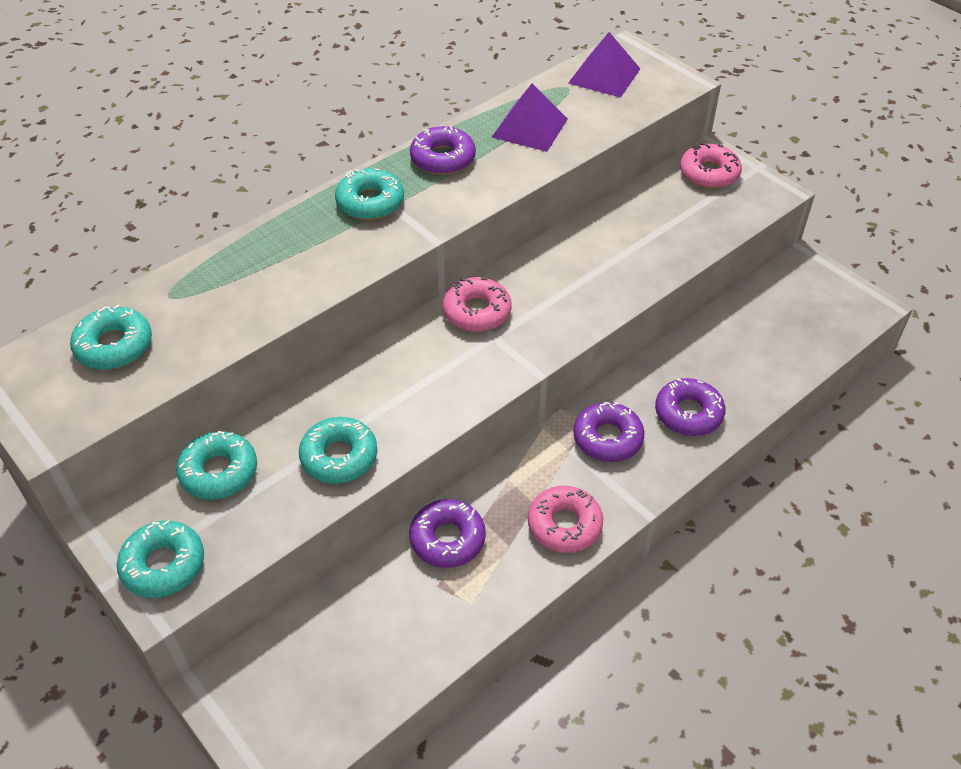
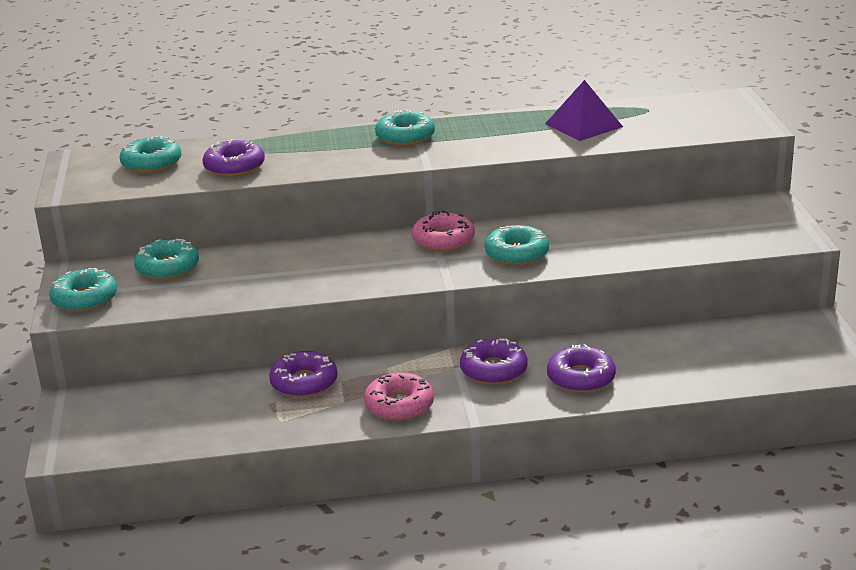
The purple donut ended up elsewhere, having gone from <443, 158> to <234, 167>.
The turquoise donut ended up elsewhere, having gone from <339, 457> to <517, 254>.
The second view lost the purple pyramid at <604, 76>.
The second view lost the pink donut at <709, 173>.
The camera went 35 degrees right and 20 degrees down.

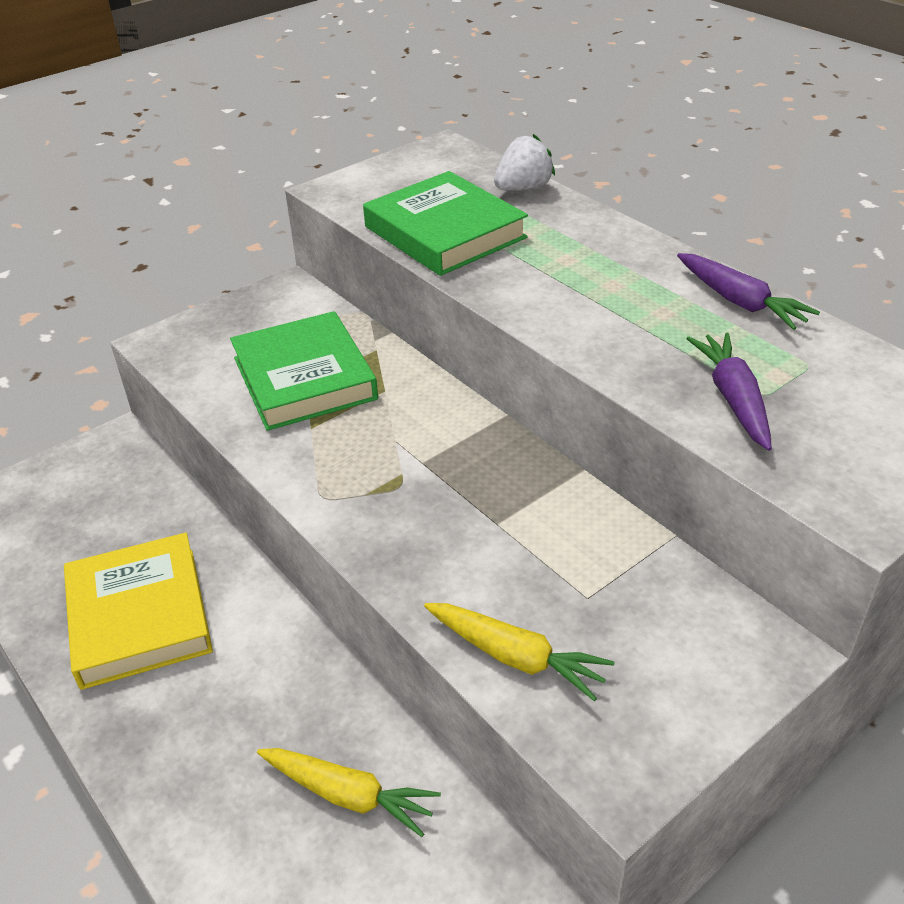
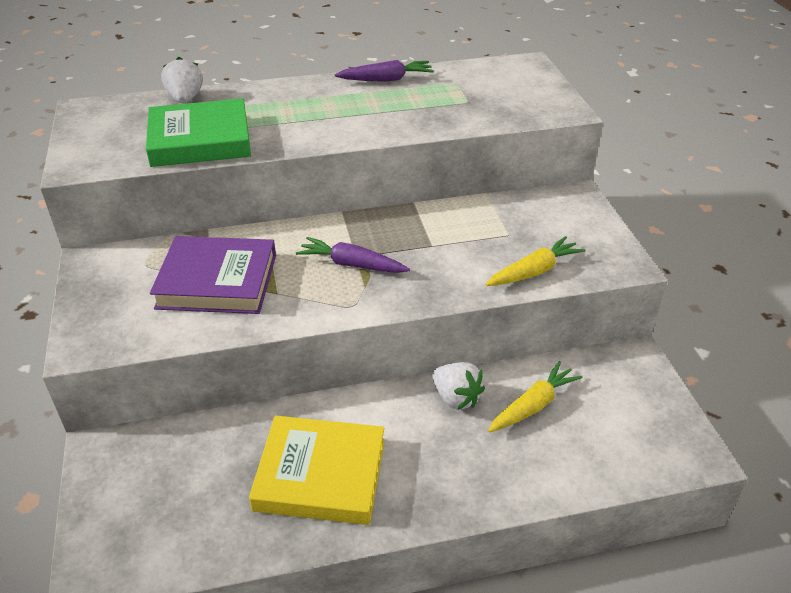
What was the green book at <304, 378> turned into the purple book at <217, 281>.
The purple carrot ended up elsewhere, having gone from <733, 398> to <352, 264>.
The second view gained the white strawberry at <456, 398>.
The camera went 65 degrees left and 0 degrees up.

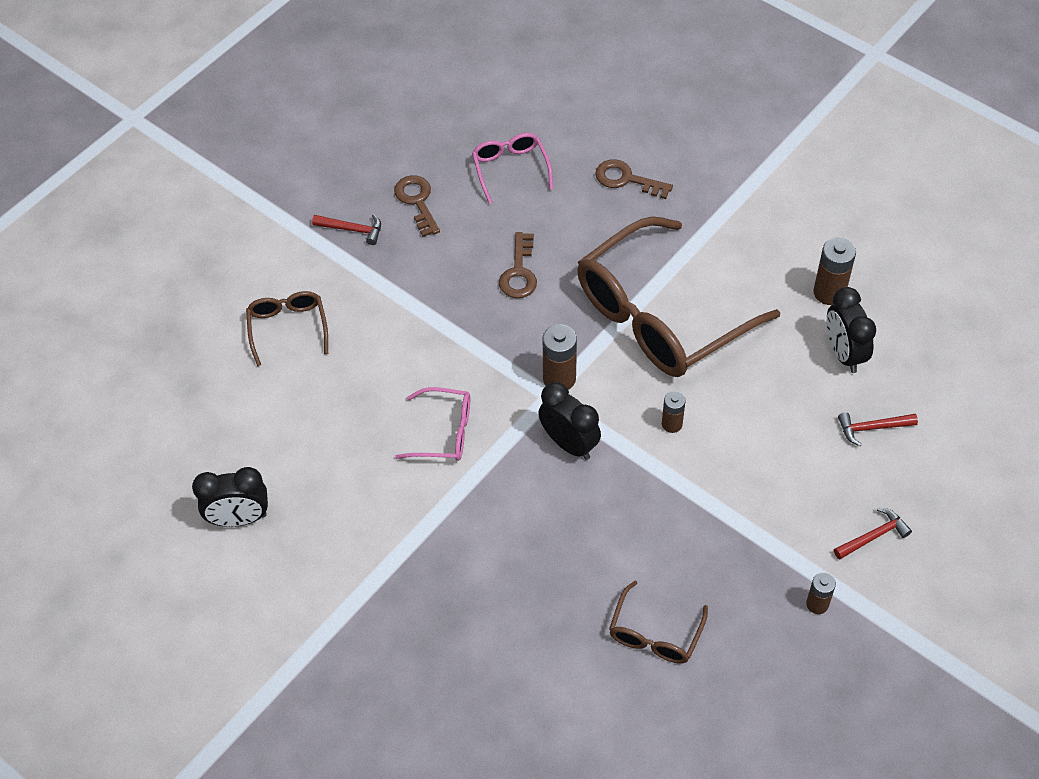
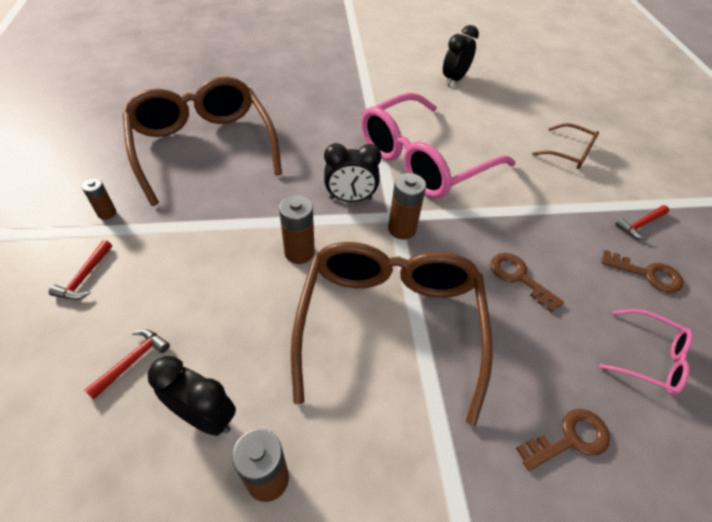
The size of the brown glasses at <655, 634> changed by a factor of 2.20.
The size of the brown battery at <672, 424> changed by a factor of 1.61.
The size of the pink glasses at <444, 432> changed by a factor of 2.20.
The camera went 130 degrees right and 5 degrees down.

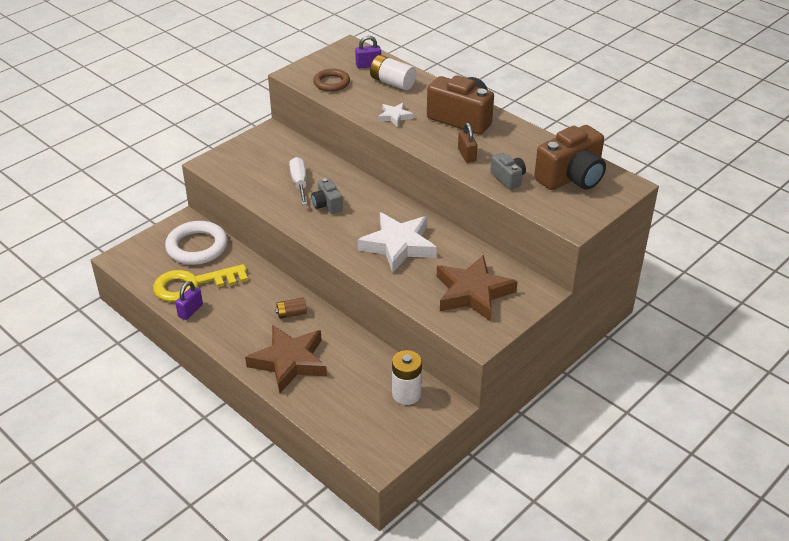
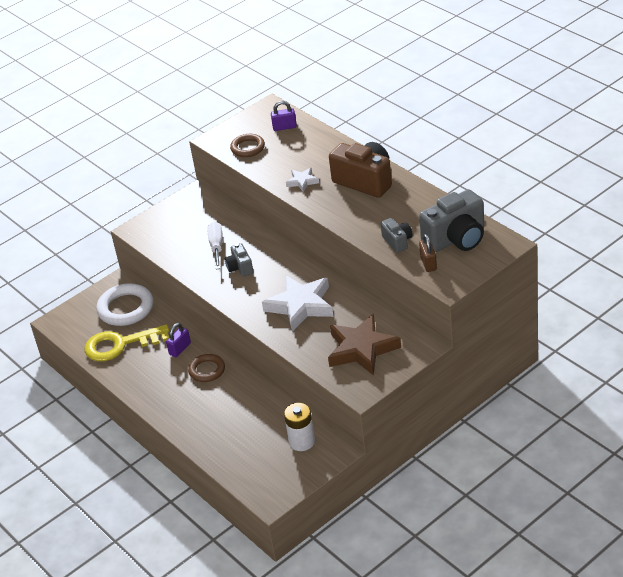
The purple padlock ended up elsewhere, having gone from <190, 311> to <180, 349>.
Where the brown battery stood at <291, 314>, the brown ring came to stand at <207, 370>.
What was the brown camera at <571, 177> turned into the grey camera at <456, 238>.
The brown padlock ended up elsewhere, having gone from <467, 155> to <428, 263>.
The second view lost the brown star at <289, 362>.
The second view lost the white battery at <392, 82>.
The camera went 10 degrees right and 0 degrees up.

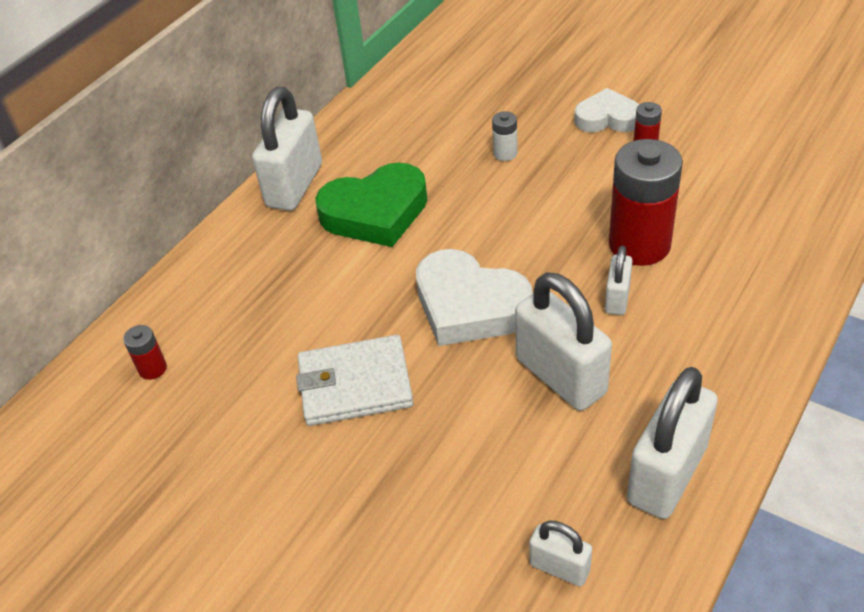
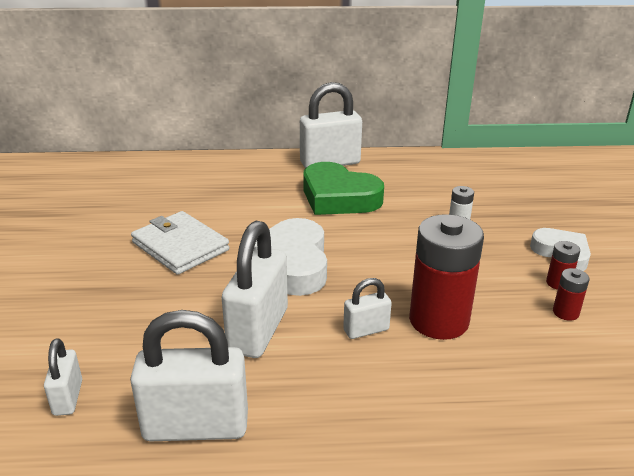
The red battery ended up elsewhere, having gone from <152, 368> to <565, 312>.
The camera went 50 degrees right and 15 degrees down.

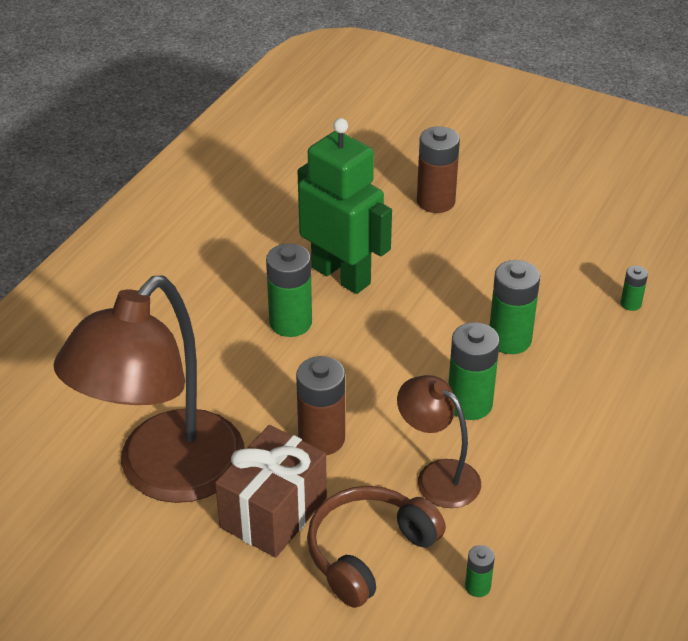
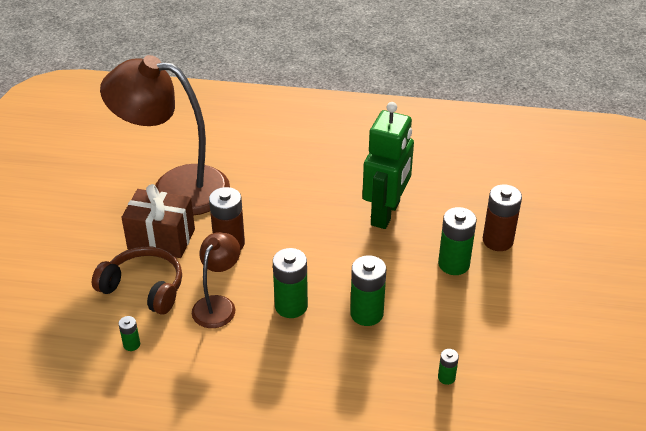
The green battery ended up elsewhere, having gone from <290, 323> to <453, 264>.
The camera went 70 degrees right and 0 degrees up.

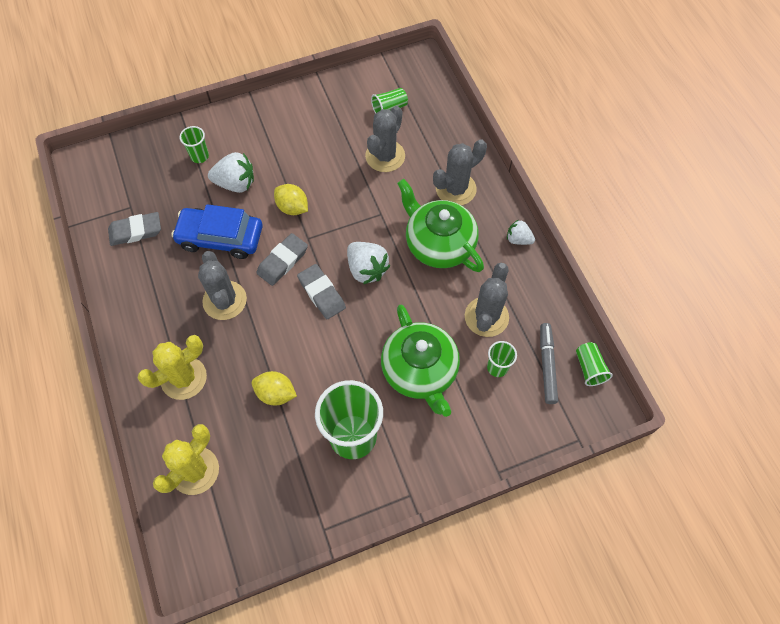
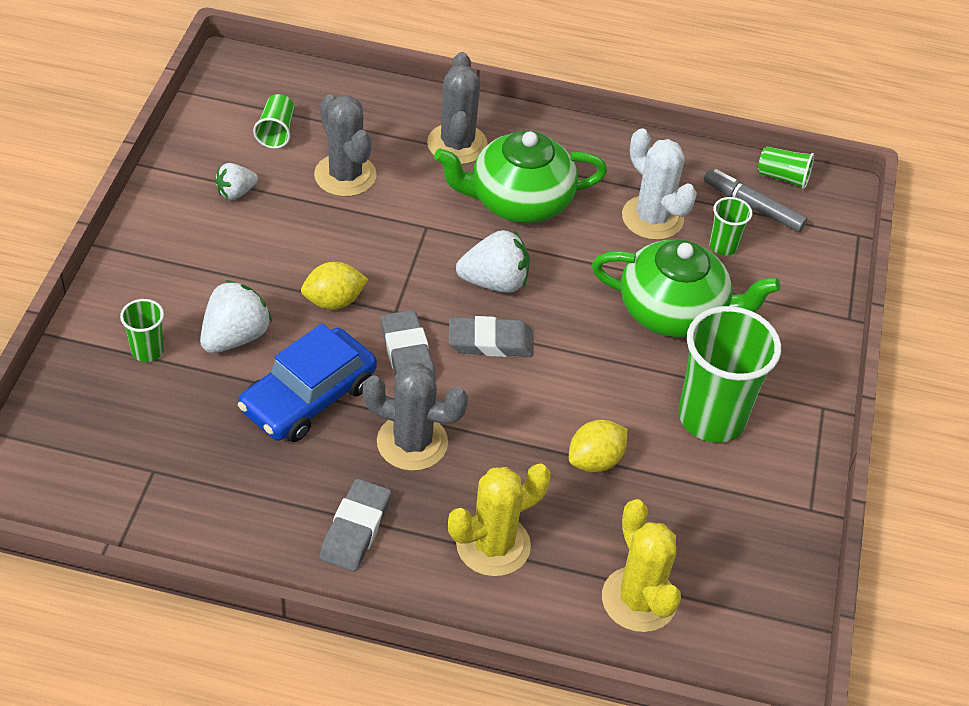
The white strawberry ended up elsewhere, having gone from <518, 239> to <236, 192>.
The grey eraser ended up elsewhere, having gone from <135, 231> to <355, 529>.
The yellow cactus at <183, 378> ended up facing another way, 60 degrees clockwise from before.
What was the grey cactus at <486, 317> turned into the white cactus at <652, 218>.
The camera went 60 degrees left and 15 degrees down.

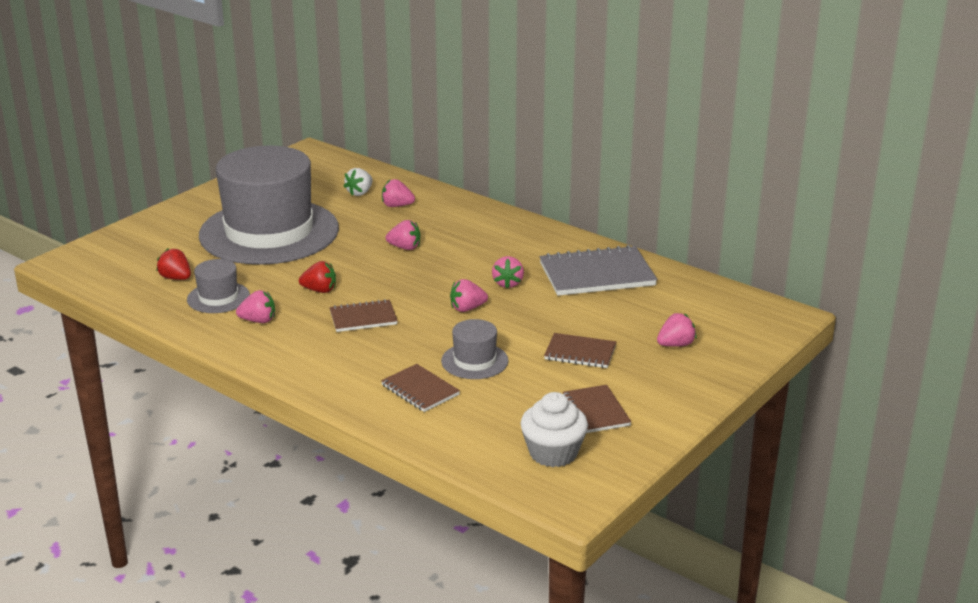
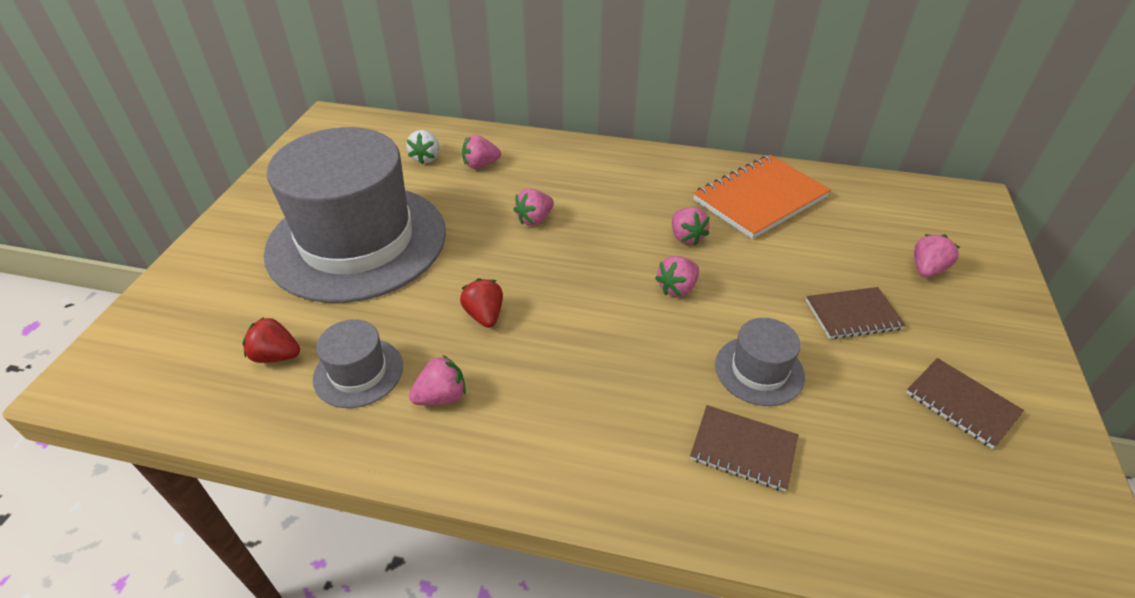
The red strawberry at <319, 290> ended up facing another way, 90 degrees counterclockwise from before.
The pink strawberry at <405, 247> ended up facing another way, 150 degrees clockwise from before.
What was the grey notebook at <597, 274> turned into the orange notebook at <760, 199>.
The second view lost the brown notebook at <363, 318>.
The second view lost the white cupcake at <553, 453>.
The camera went 25 degrees left and 15 degrees up.

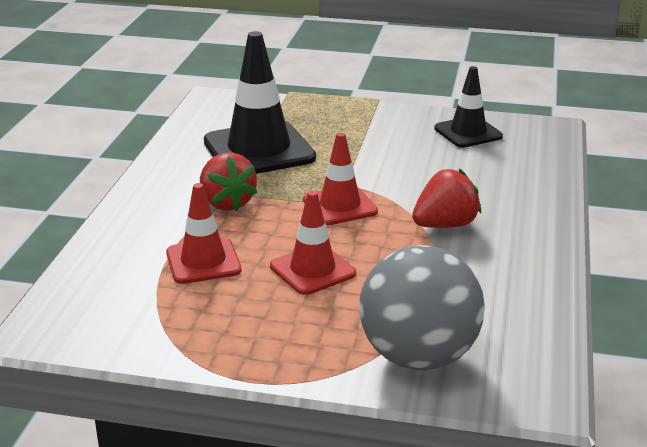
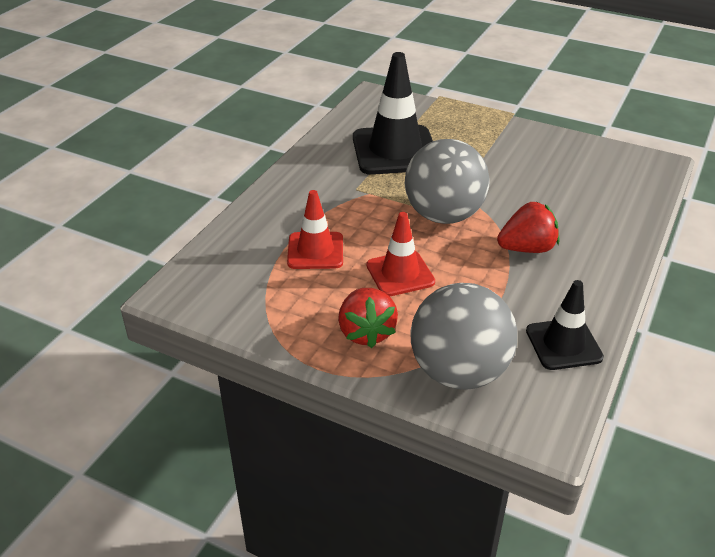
The red strawberry ended up elsewhere, having gone from <227, 203> to <366, 332>.
Where the red traffic cone stood at <340, 206>, the grey ball came to stand at <443, 215>.
The black traffic cone ended up elsewhere, having gone from <468, 132> to <563, 344>.
The camera went 15 degrees right and 10 degrees up.

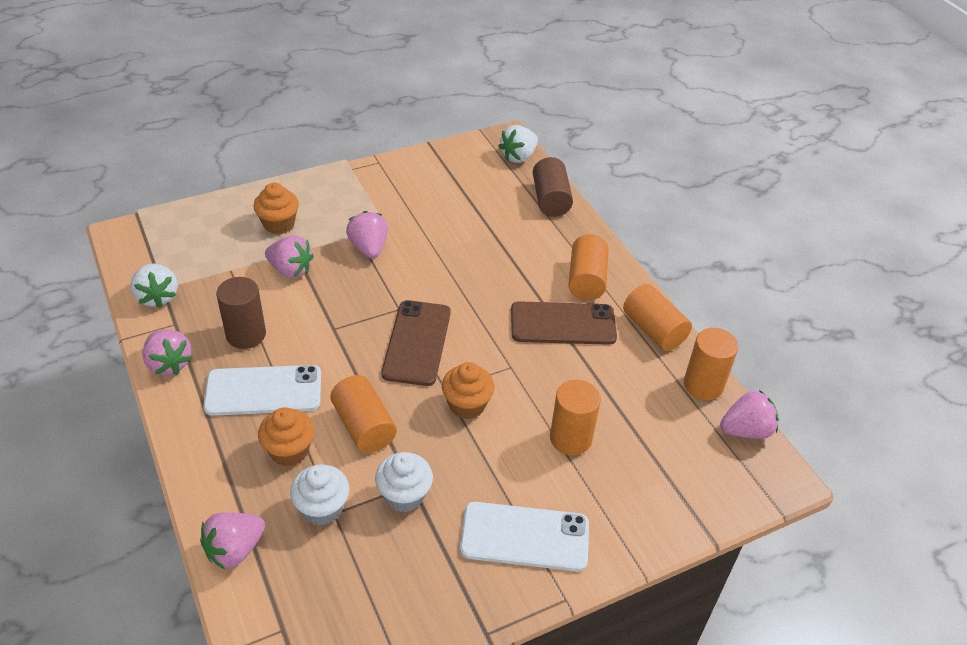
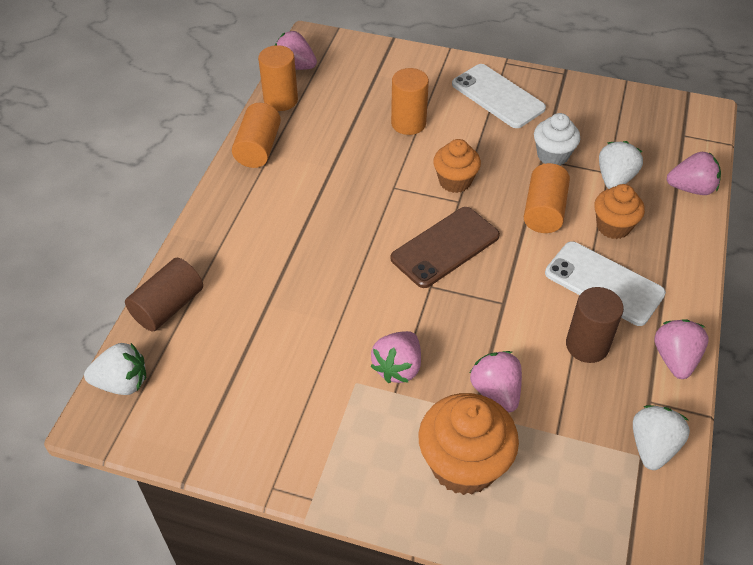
The size of the orange cupcake at <279, 224> changed by a factor of 1.61.
Where the white cupcake stood at <322, 508>, the white strawberry came to stand at <615, 179>.
The second view lost the brown phone at <563, 324>.
The second view lost the orange cylinder at <586, 280>.
The camera went 135 degrees left and 5 degrees up.

